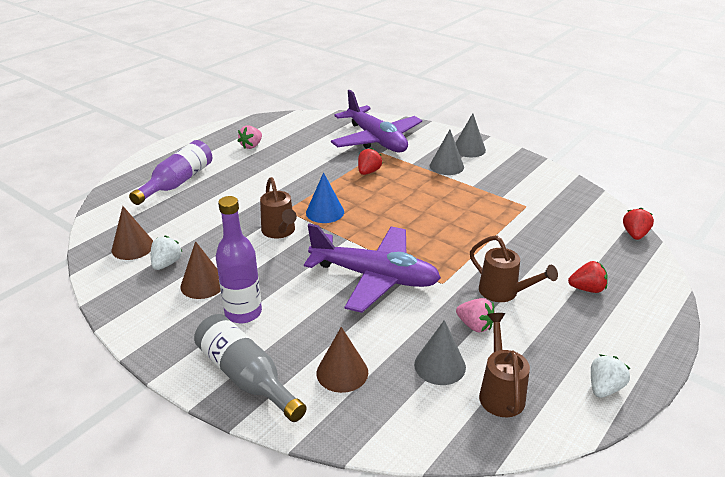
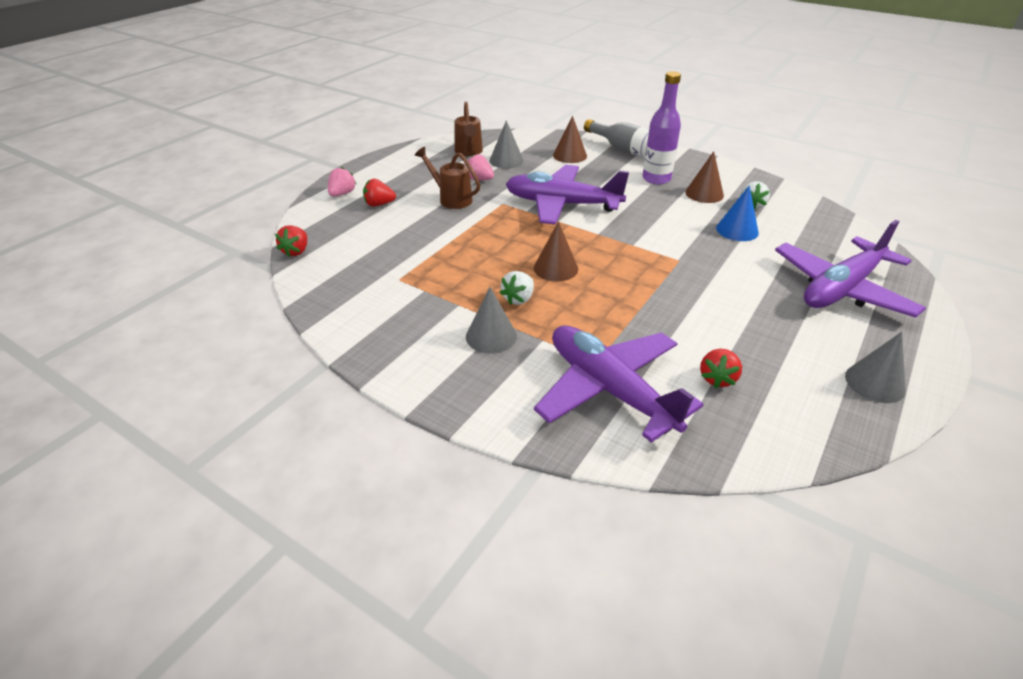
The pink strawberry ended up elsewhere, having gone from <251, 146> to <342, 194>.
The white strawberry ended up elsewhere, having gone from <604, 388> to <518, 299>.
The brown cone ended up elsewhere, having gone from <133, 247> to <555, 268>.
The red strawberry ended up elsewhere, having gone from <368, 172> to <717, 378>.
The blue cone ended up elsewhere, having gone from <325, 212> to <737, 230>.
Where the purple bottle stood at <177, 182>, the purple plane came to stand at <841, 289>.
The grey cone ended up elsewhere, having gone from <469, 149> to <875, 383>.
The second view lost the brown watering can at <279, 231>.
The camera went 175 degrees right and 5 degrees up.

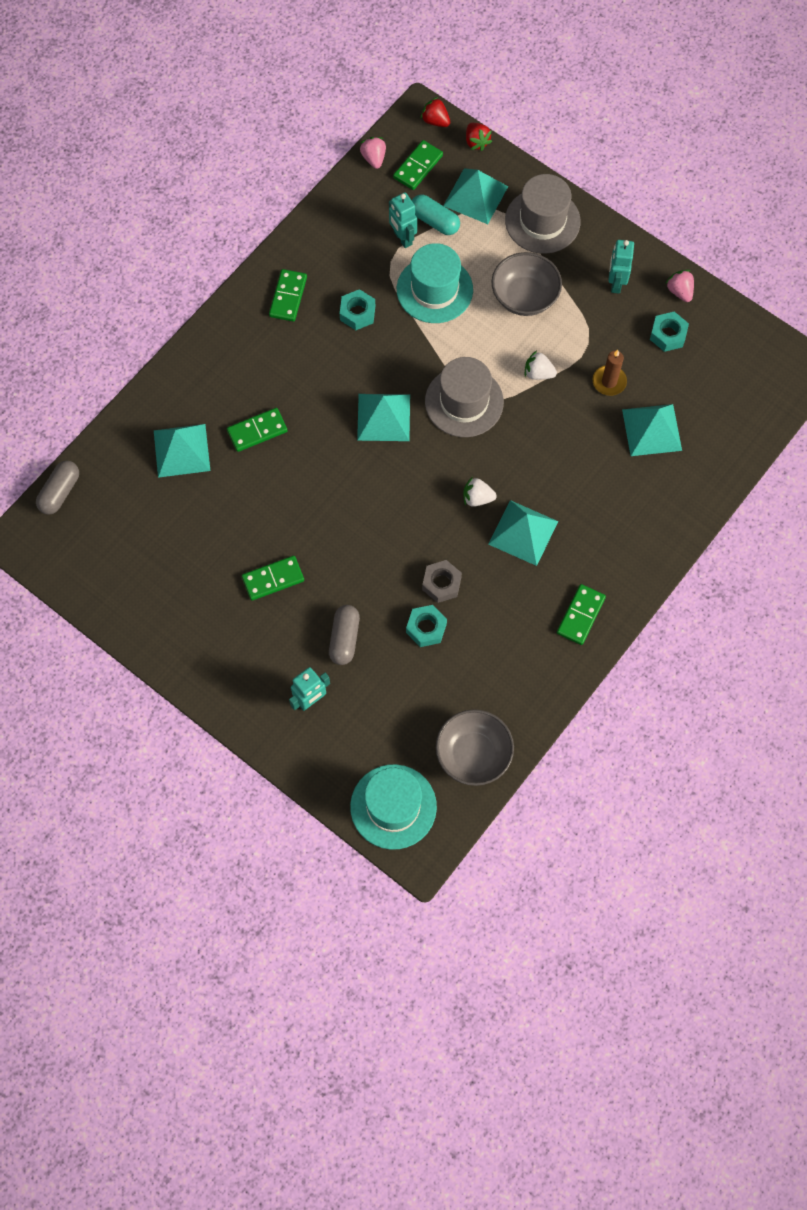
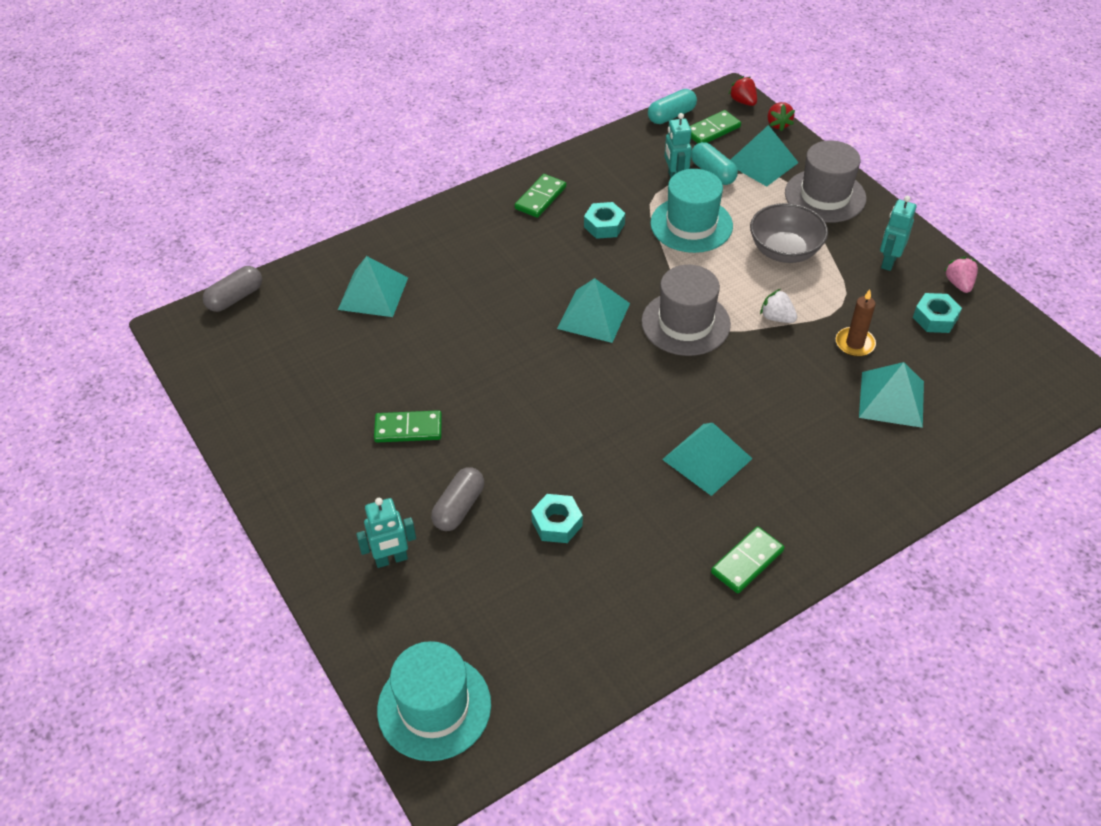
Where the pink strawberry stood at <373, 158>, the turquoise capsule came to stand at <671, 116>.
The second view lost the green domino at <257, 431>.
The second view lost the grey nut at <441, 583>.
The second view lost the grey bowl at <473, 754>.
The second view lost the white strawberry at <477, 498>.
The camera went 20 degrees right and 20 degrees down.

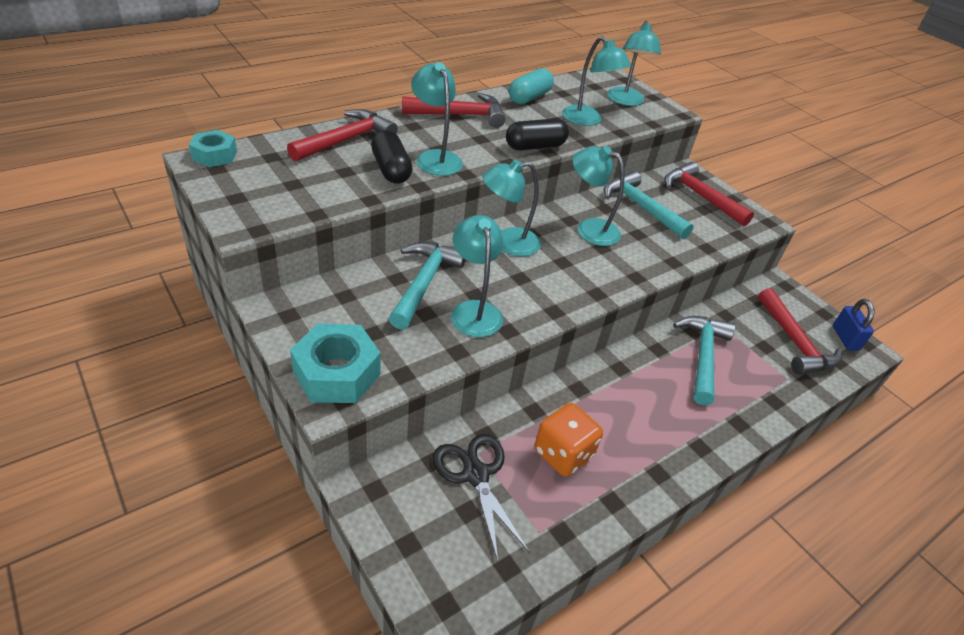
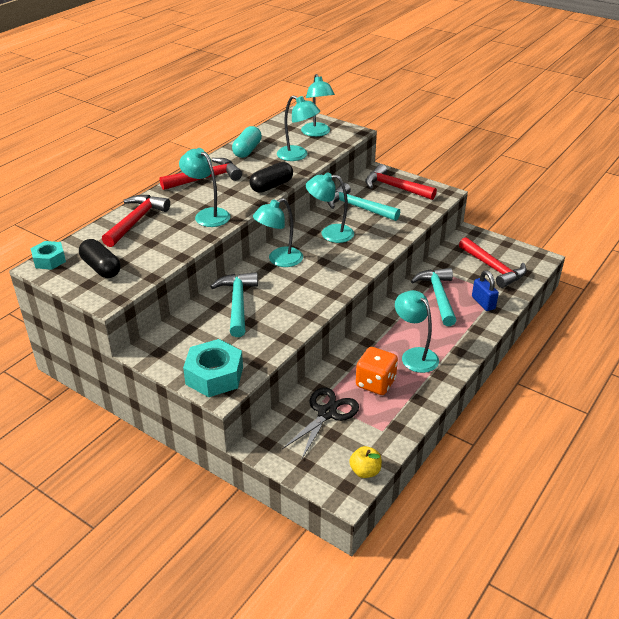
The black capsule ended up elsewhere, having gone from <391, 169> to <101, 268>.
The black scissors at <475, 475> ended up facing another way, 75 degrees clockwise from before.
The second view gained the yellow apple at <365, 471>.
The turquoise lamp ended up elsewhere, having gone from <474, 310> to <414, 355>.
The blue padlock ended up elsewhere, having gone from <845, 338> to <483, 303>.
The camera went 15 degrees left and 5 degrees down.

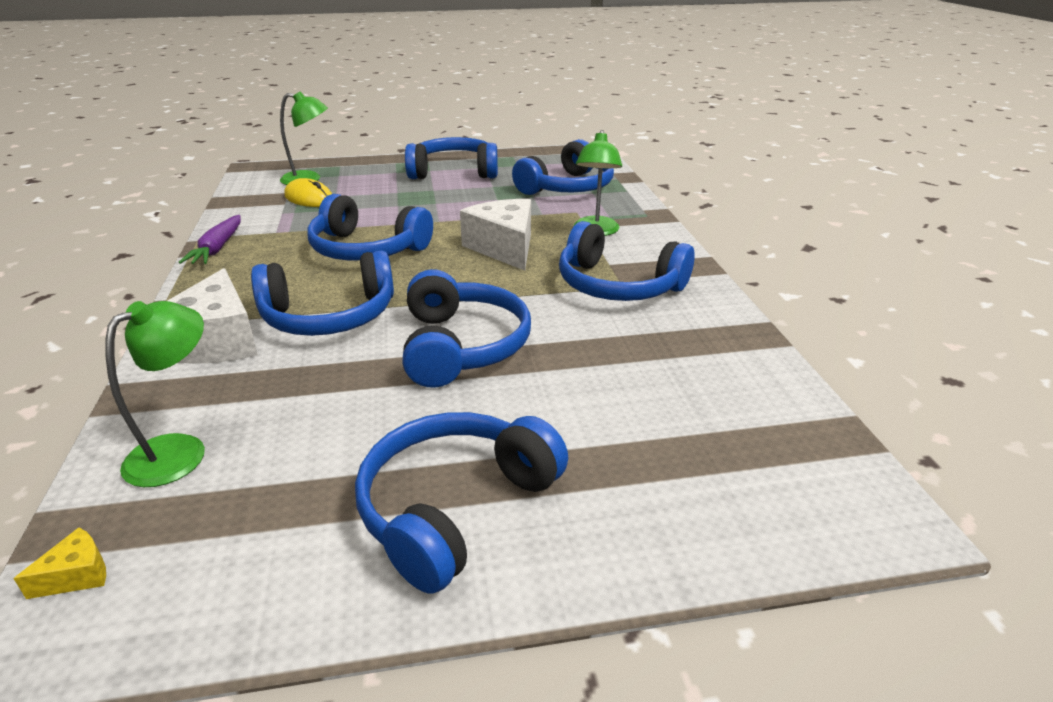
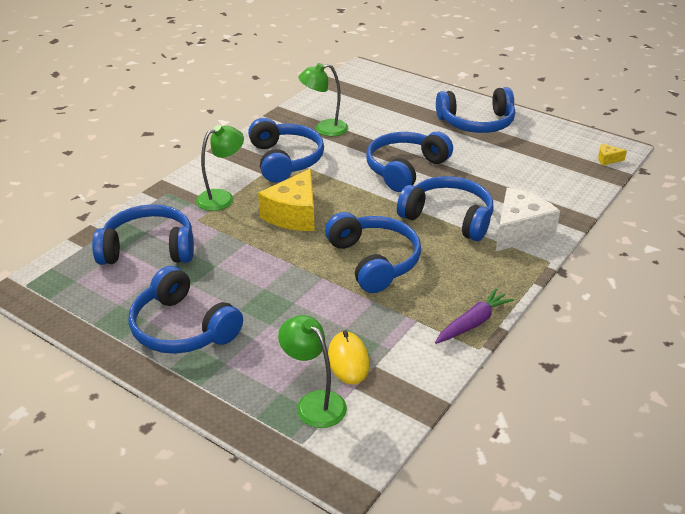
What was the white cheese at <504, 248> turned into the yellow cheese at <294, 214>.
The green lamp ended up elsewhere, having gone from <180, 450> to <324, 129>.
The camera went 135 degrees left and 5 degrees up.

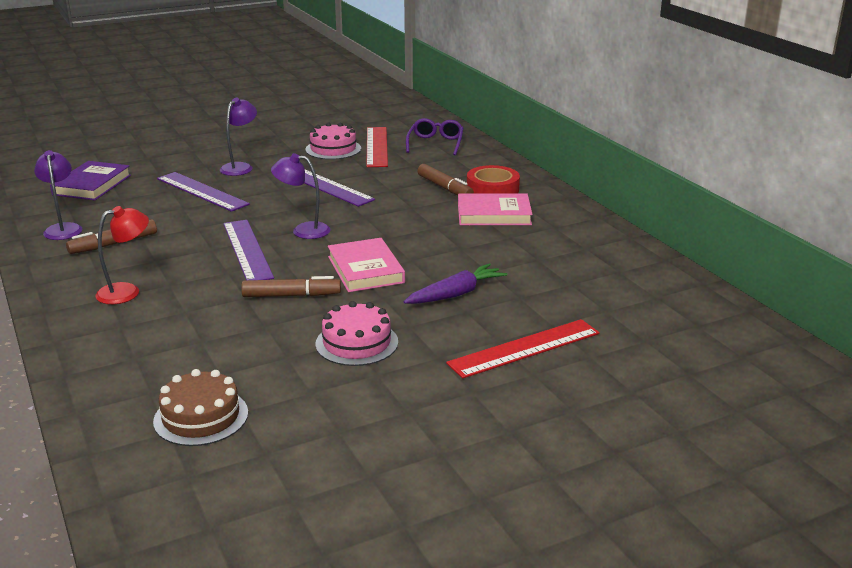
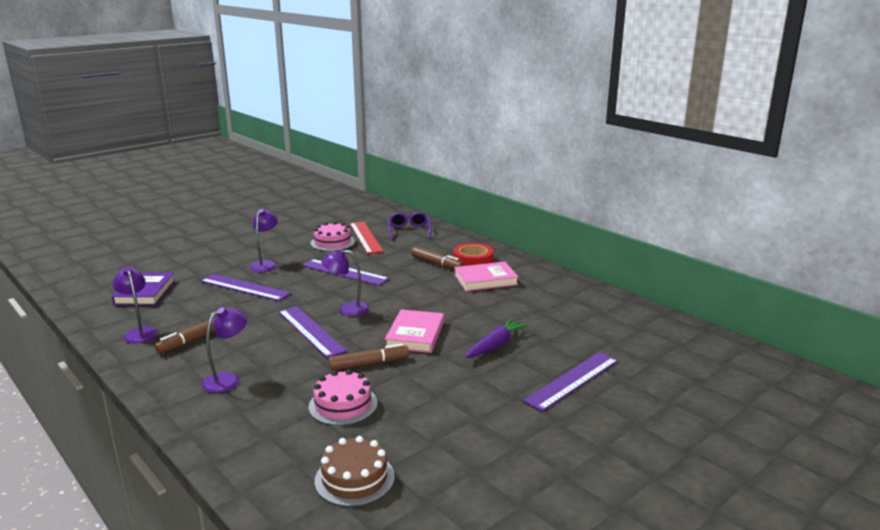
What was the red lamp at <127, 291> turned into the purple lamp at <228, 379>.
The pink cake ended up elsewhere, having gone from <357, 343> to <343, 405>.
The pink book at <366, 269> ended up facing another way, 45 degrees clockwise from before.
What was the red ruler at <524, 348> turned into the purple ruler at <572, 380>.
The camera went 15 degrees left and 5 degrees down.

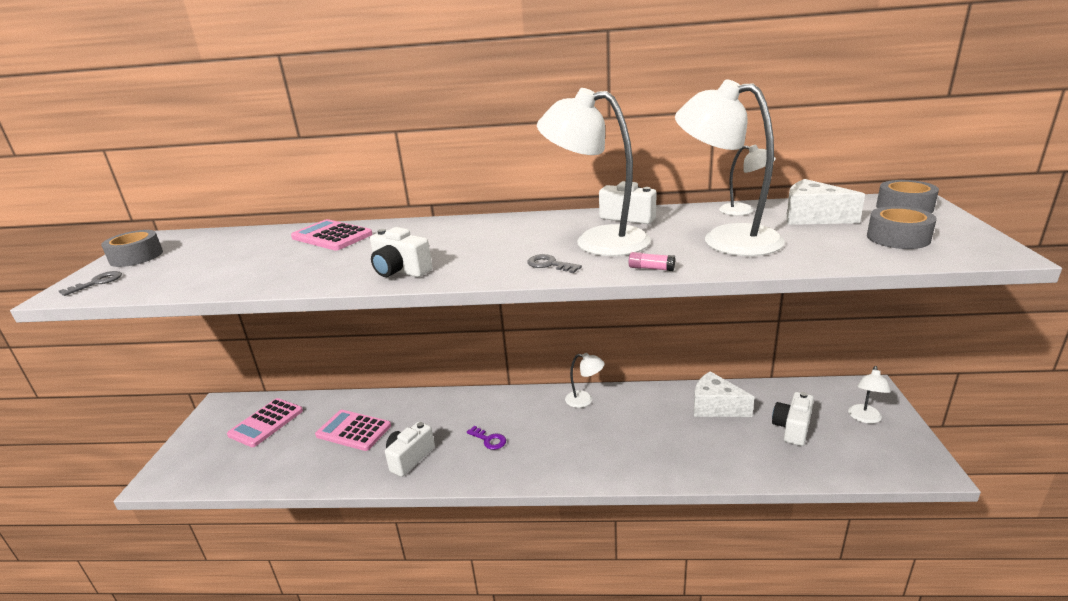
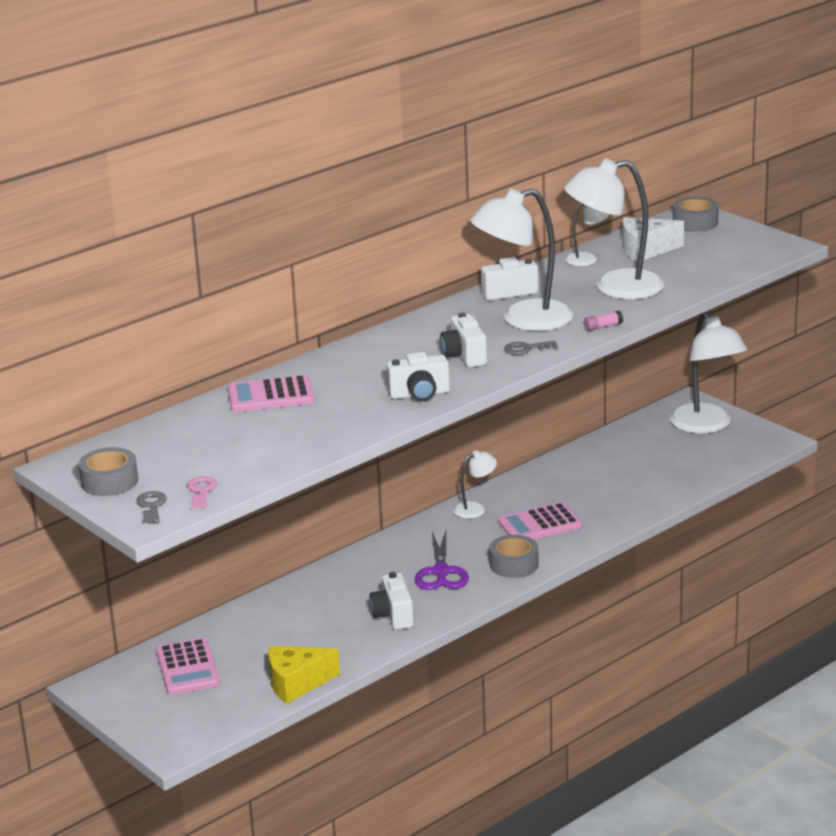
The second view gained the pink key at <201, 491>.
The second view gained the yellow cheese at <296, 683>.
Where the purple key stood at <489, 440>, the purple scissors came to stand at <441, 572>.
The white camera ended up elsewhere, having gone from <792, 428> to <464, 356>.
The grey tape ended up elsewhere, having gone from <898, 238> to <514, 564>.
The pink calculator ended up elsewhere, having gone from <353, 431> to <540, 524>.
The size of the white lamp at <865, 418> changed by a factor of 2.06.
The second view lost the white cheese at <715, 407>.
The camera went 45 degrees left and 0 degrees up.

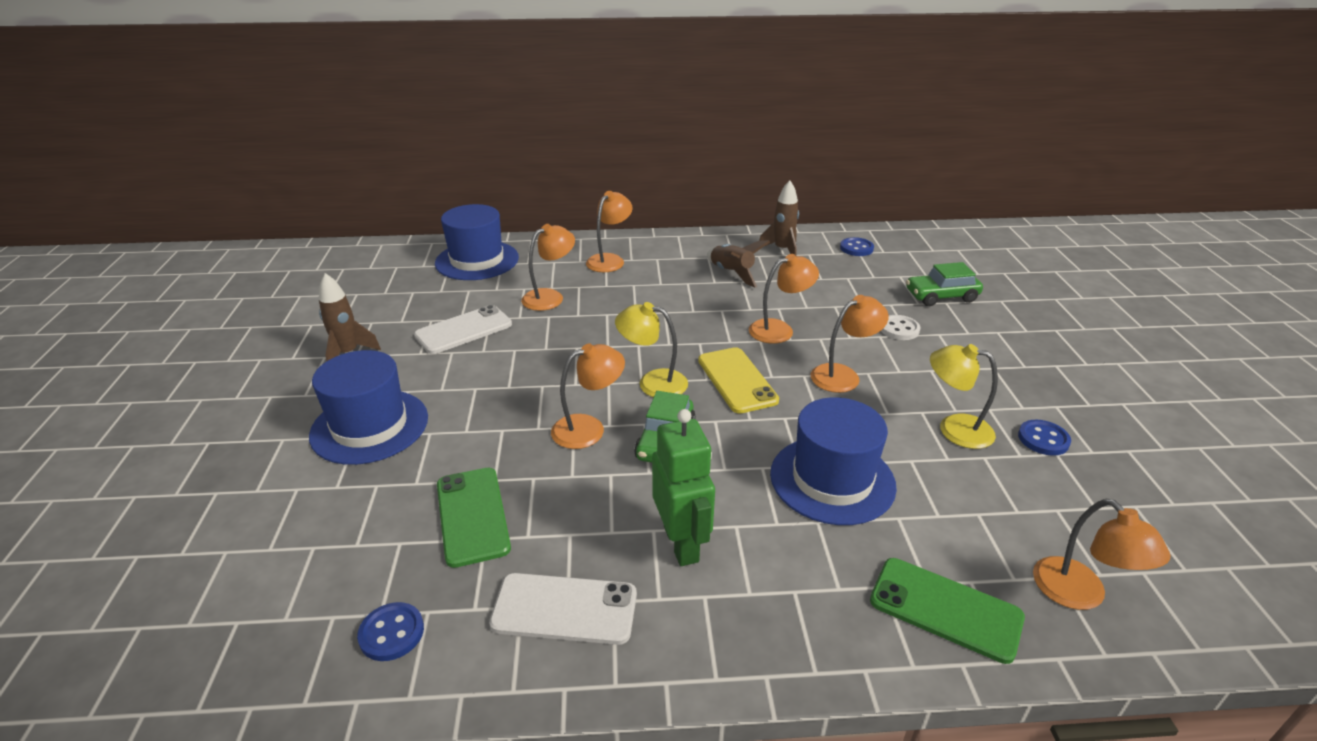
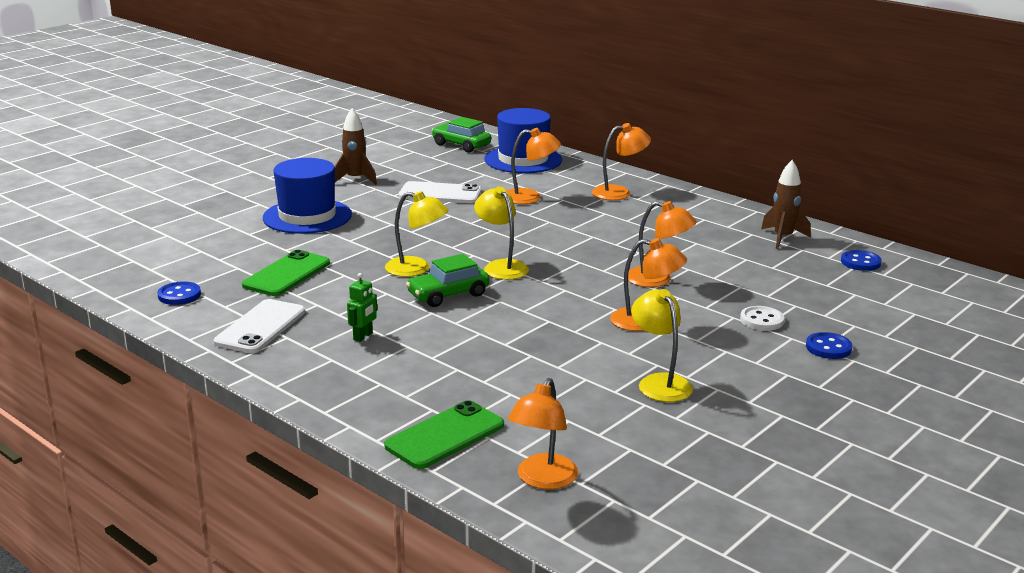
The white phone at <564, 609> ended up facing another way, 60 degrees clockwise from before.
The size of the green robot at <681, 544> changed by a factor of 0.51.
The green phone at <945, 609> ended up facing another way, 60 degrees clockwise from before.
What was the orange lamp at <588, 428> turned into the yellow lamp at <416, 269>.
The green car ended up elsewhere, having gone from <941, 296> to <461, 145>.
The blue button ended up elsewhere, having gone from <1043, 439> to <828, 348>.
The second view lost the yellow phone at <737, 380>.
The second view lost the brown rocket at <732, 273>.
The second view lost the blue hat at <832, 479>.
The camera went 45 degrees right and 10 degrees down.

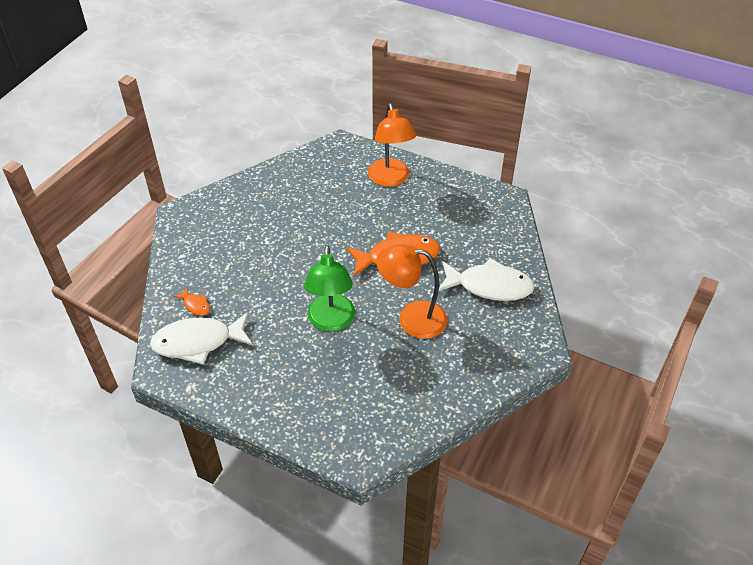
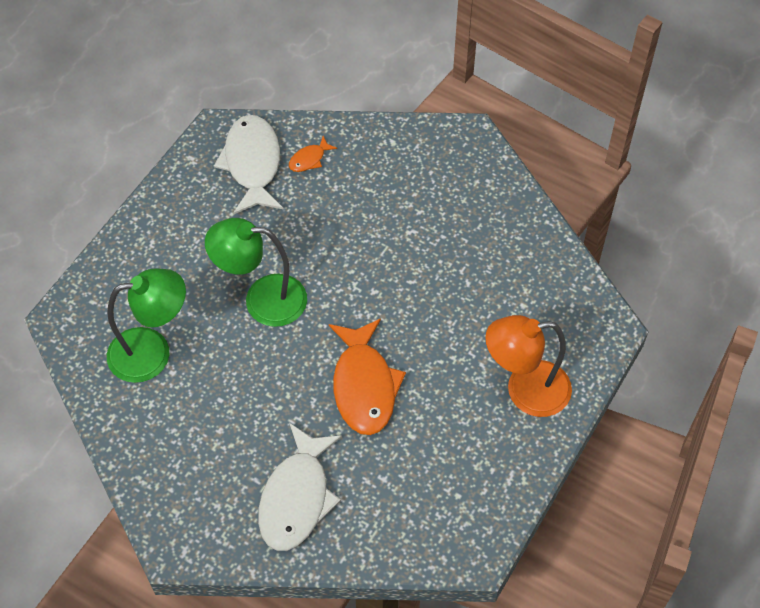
The second view gained the green lamp at <152, 352>.
The second view lost the orange lamp at <412, 319>.
The camera went 95 degrees right and 10 degrees up.

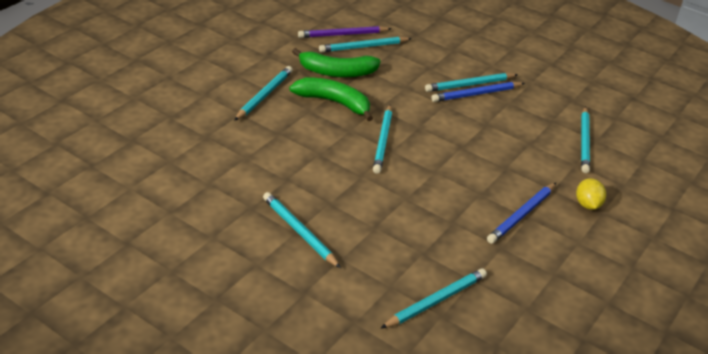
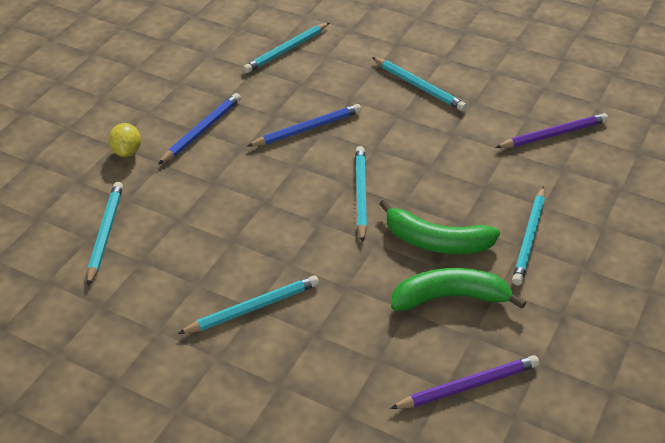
The blue pencil ended up elsewhere, having gone from <476, 94> to <307, 129>.
The second view gained the purple pencil at <553, 134>.
The second view lost the turquoise pencil at <363, 47>.
The camera went 175 degrees right and 5 degrees up.

